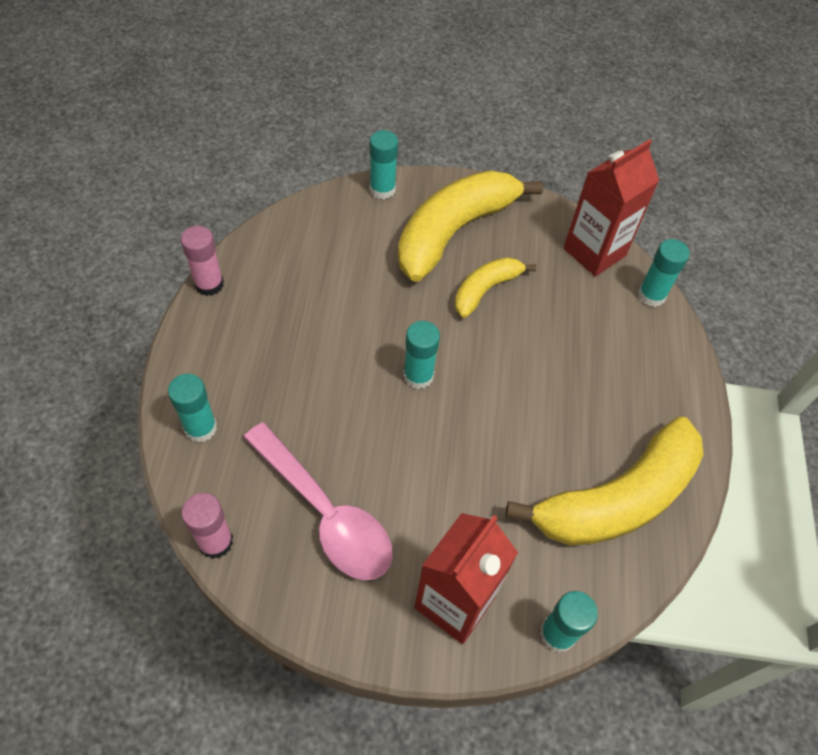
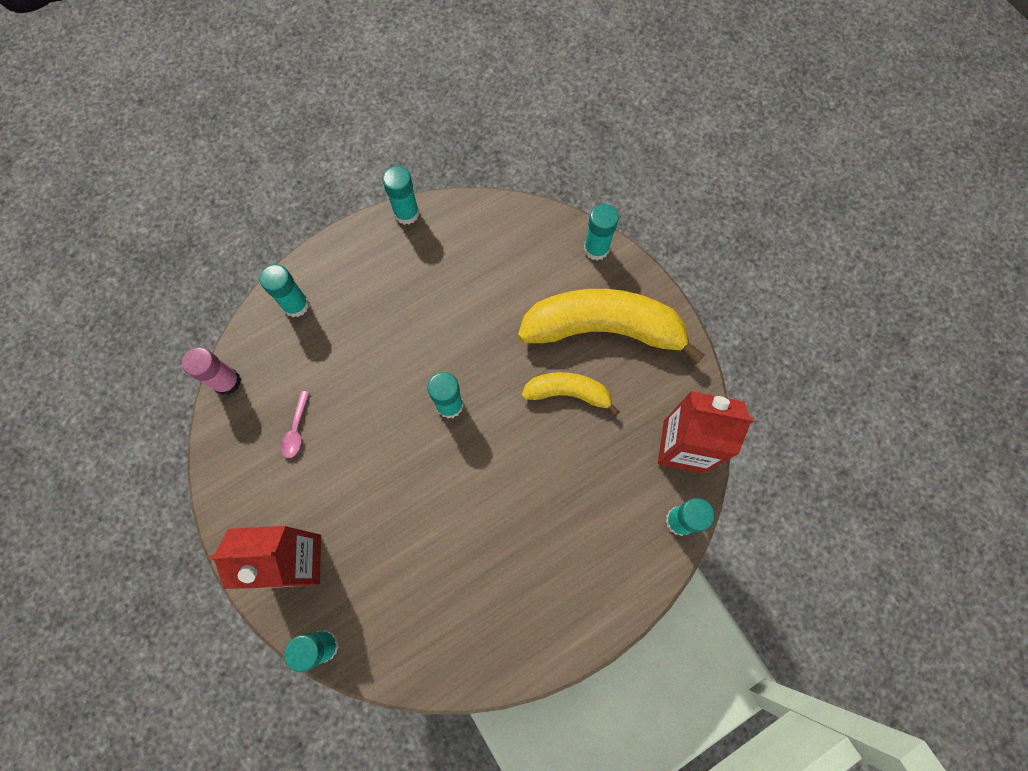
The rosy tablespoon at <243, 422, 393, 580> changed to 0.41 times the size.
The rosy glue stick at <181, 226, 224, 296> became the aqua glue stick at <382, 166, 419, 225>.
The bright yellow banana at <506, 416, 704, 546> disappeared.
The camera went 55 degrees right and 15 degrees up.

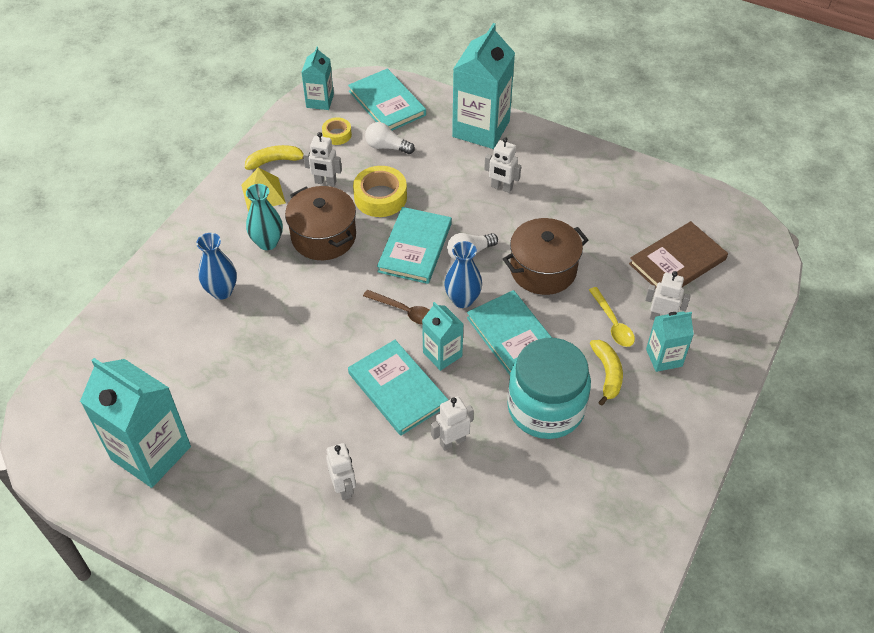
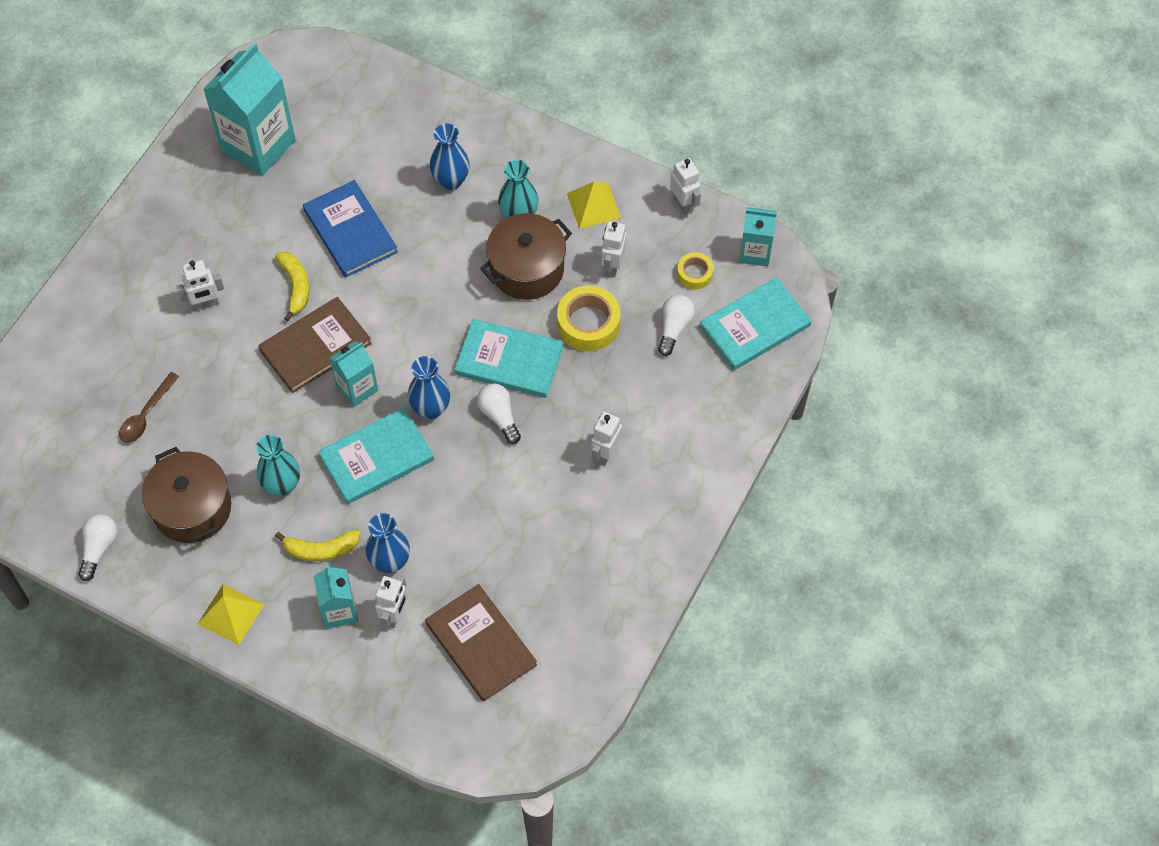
The white bulb at <78, 514, 118, 581> appeared.
The dark brown tablespoon moved from <363, 290, 430, 325> to <119, 372, 179, 443>.
The dark brown pot moved from <503, 218, 589, 295> to <142, 447, 231, 543>.
The bright yellow solid pyramid at <198, 584, 264, 645> appeared.
The aqua jam jar at <507, 338, 591, 439> was replaced by the aqua flower vase at <256, 435, 300, 496>.
The aqua hardback at <348, 340, 448, 436> became the dark brown hardback at <258, 297, 372, 393>.
The bright yellow banana moved from <245, 145, 304, 170> to <275, 252, 309, 321>.
The cobalt hardback at <303, 180, 398, 278> appeared.
The bright yellow tablespoon at <589, 287, 635, 347> was replaced by the cobalt flower vase at <366, 513, 410, 573>.
The white toy robot moved from <431, 396, 474, 450> to <670, 158, 701, 215>.
The aqua juice carton at <452, 23, 515, 149> disappeared.
The camera went 90 degrees right and 10 degrees up.

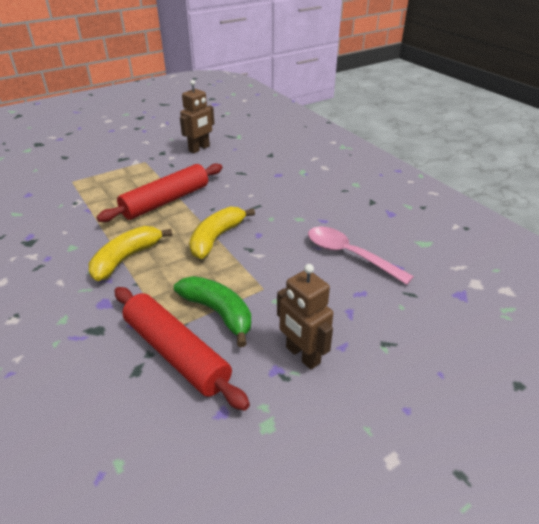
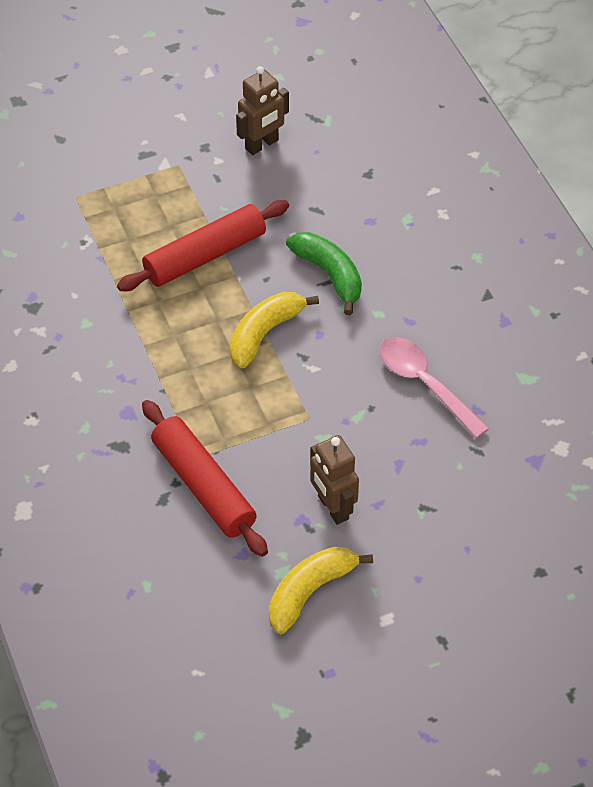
The bright yellow banana moved from <89, 226, 172, 281> to <269, 547, 373, 634>.
The emerald banana moved from <174, 276, 251, 347> to <286, 232, 362, 315>.
The camera went 10 degrees right and 15 degrees up.

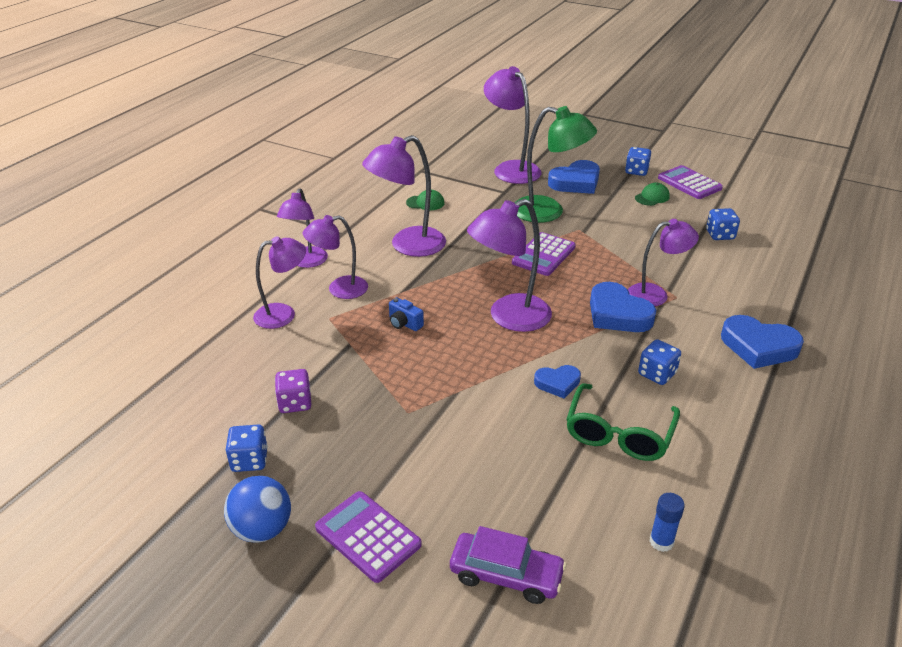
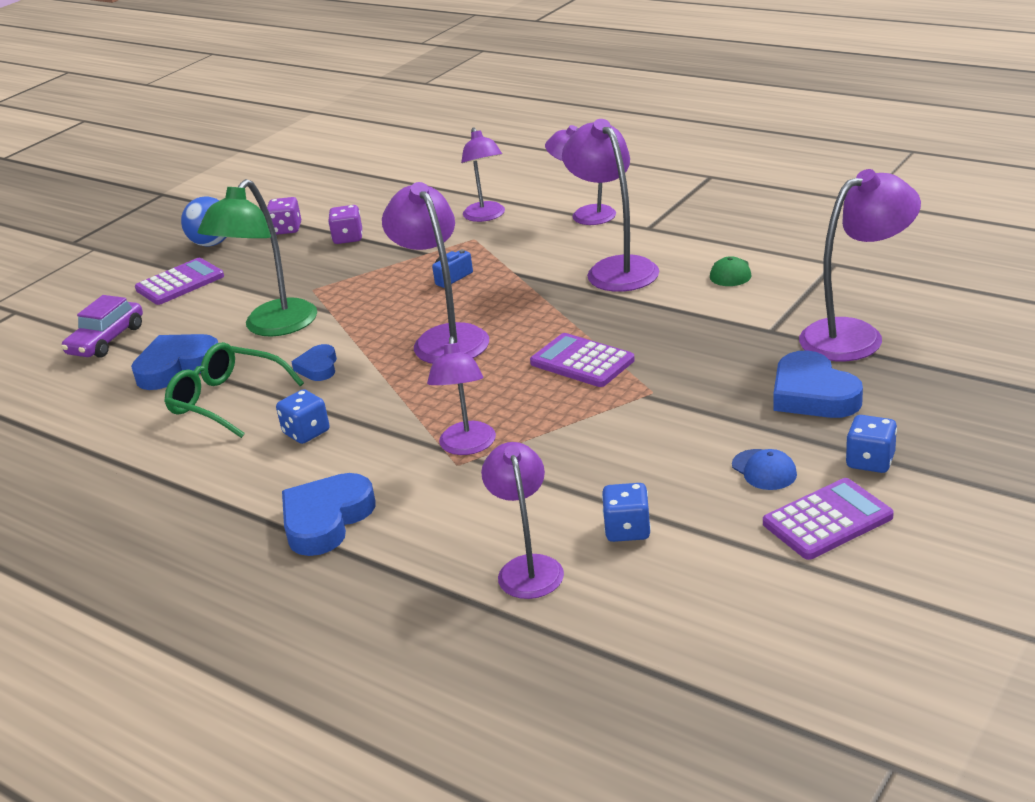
The cobalt love heart moved from <590, 282, 656, 332> to <131, 334, 219, 390>.
The emerald reading lamp moved from <515, 106, 597, 223> to <198, 179, 317, 337>.
The cobalt game die at <225, 425, 268, 472> became the royal purple game die at <267, 197, 301, 235>.
The royal purple reading lamp moved from <303, 215, 368, 299> to <481, 442, 564, 599>.
The emerald cap at <635, 183, 670, 206> became the cobalt cap at <732, 449, 797, 490>.
The cobalt glue stick at <650, 493, 685, 552> disappeared.
The camera went 100 degrees right and 5 degrees down.

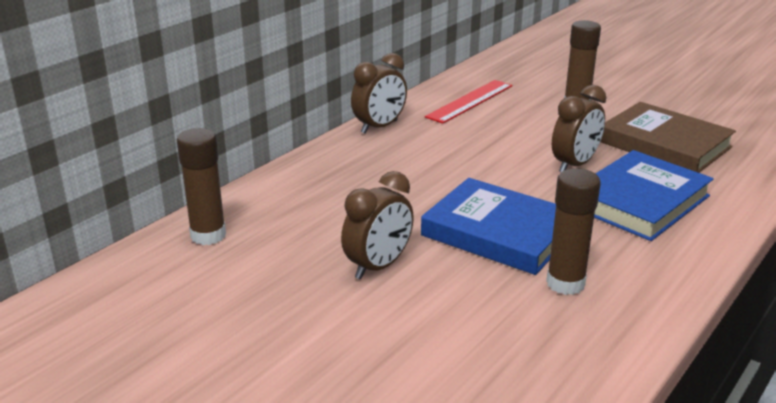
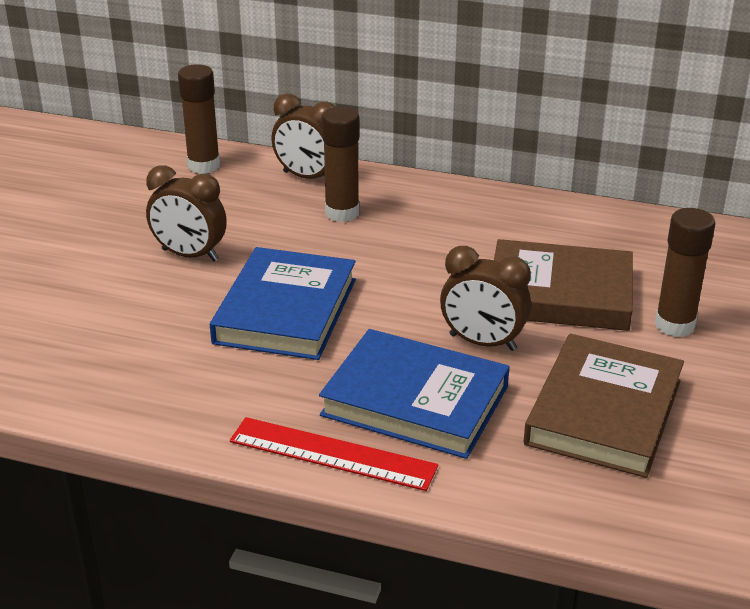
The crimson ruler moved from <425, 80, 512, 124> to <230, 417, 438, 491>.
The dark brown clock moved from <351, 53, 407, 133> to <271, 93, 336, 179>.
The dark brown glue stick moved from <546, 168, 601, 295> to <322, 107, 360, 222>.
The dark brown hardback at <494, 239, 633, 331> appeared.
The camera went 70 degrees right and 5 degrees up.

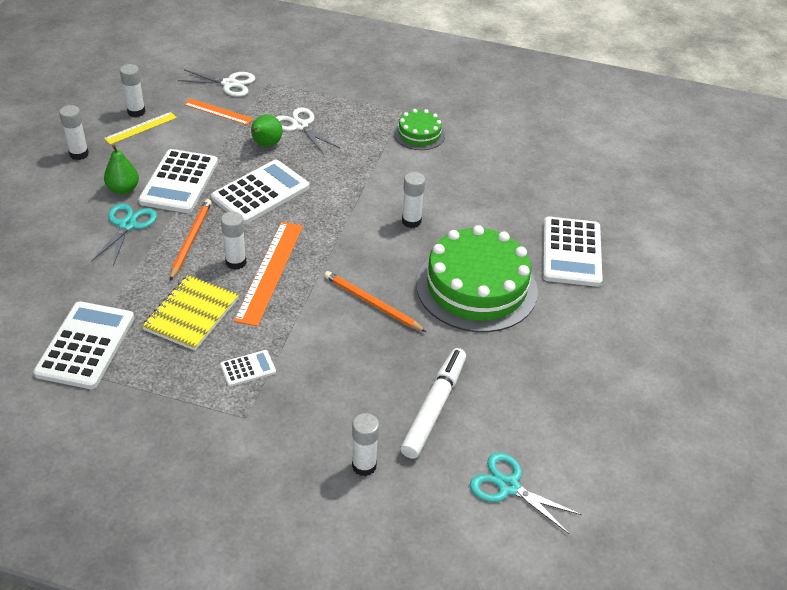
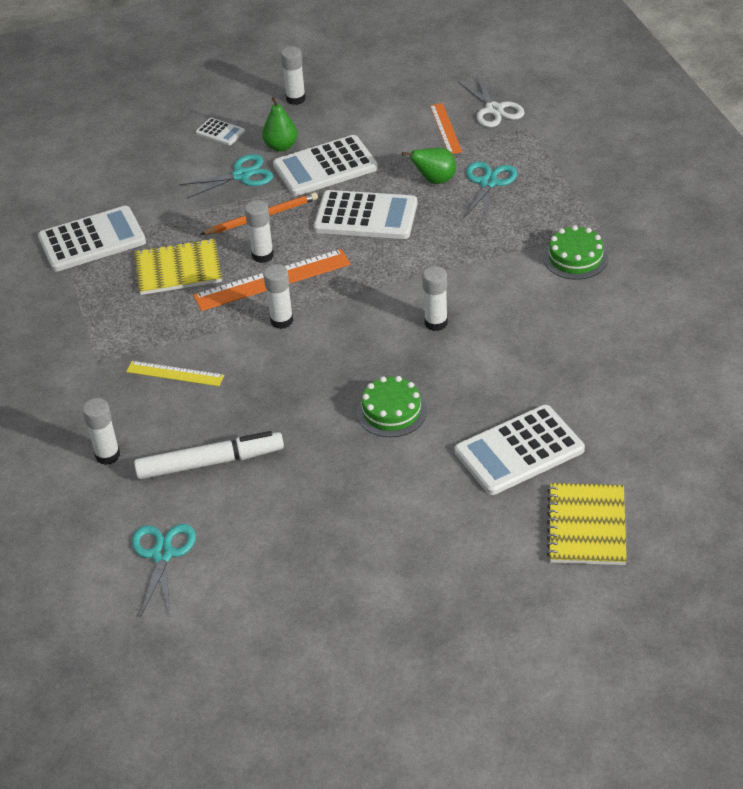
The bright yellow ruler moved from <104, 112, 177, 145> to <126, 361, 224, 386>.
The white calculator moved from <220, 350, 276, 387> to <195, 118, 245, 145>.
The white glue stick moved from <120, 64, 145, 117> to <263, 264, 293, 329>.
The emerald cake at <416, 225, 538, 332> changed to 0.50 times the size.
The white shears at <276, 107, 340, 154> became the aqua shears at <463, 162, 517, 220>.
The bright yellow notebook at <547, 483, 627, 565> appeared.
The bright orange lead pencil at <324, 271, 426, 332> disappeared.
The camera went 60 degrees right and 0 degrees up.

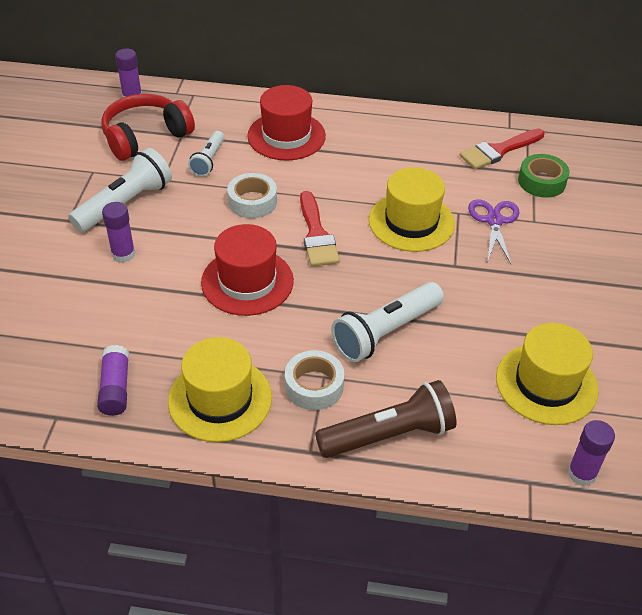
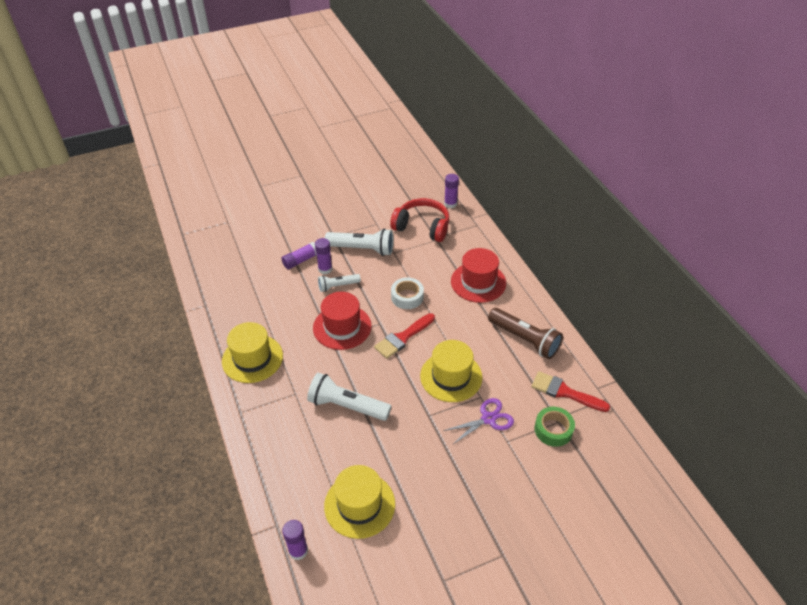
The royal purple glue stick moved from <97, 345, 129, 416> to <282, 242, 317, 270>.
The white torch moved from <188, 131, 224, 177> to <318, 274, 361, 292>.
The dark brown torch moved from <315, 380, 456, 458> to <488, 308, 563, 359>.
The white roll of tape at <285, 350, 344, 410> disappeared.
The camera went 60 degrees right and 0 degrees up.

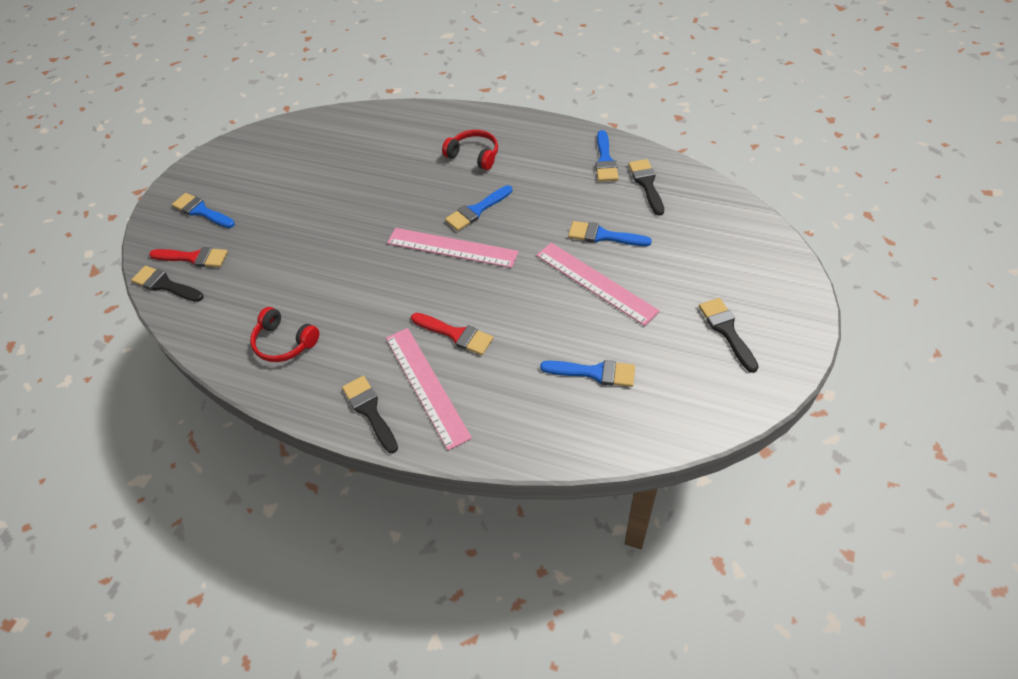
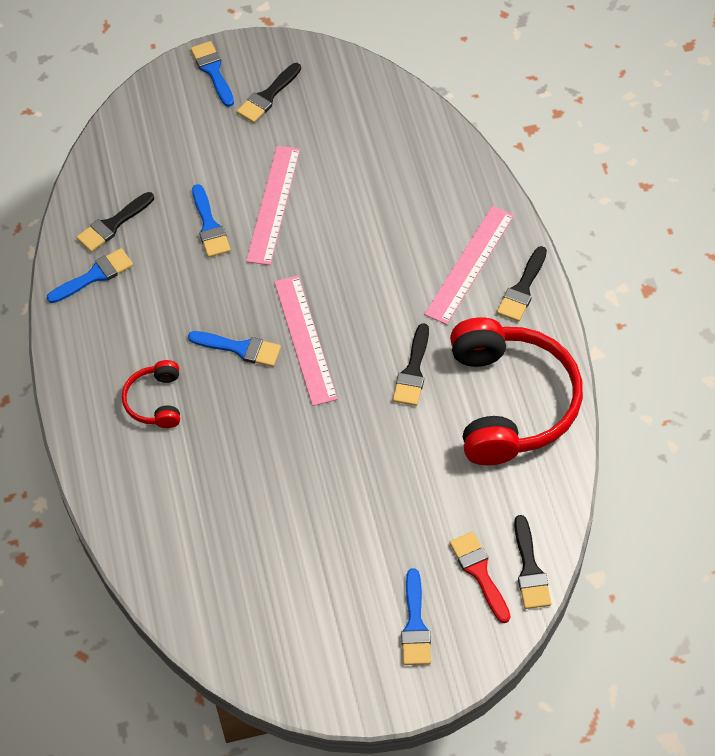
The cobalt paintbrush moved from <540, 360, 635, 387> to <191, 41, 234, 107>.
The black paintbrush at <393, 323, 429, 406> appeared.
The crimson headphones at <250, 307, 319, 362> changed to 2.14 times the size.
The crimson paintbrush at <411, 313, 493, 355> disappeared.
The camera went 125 degrees left and 5 degrees up.

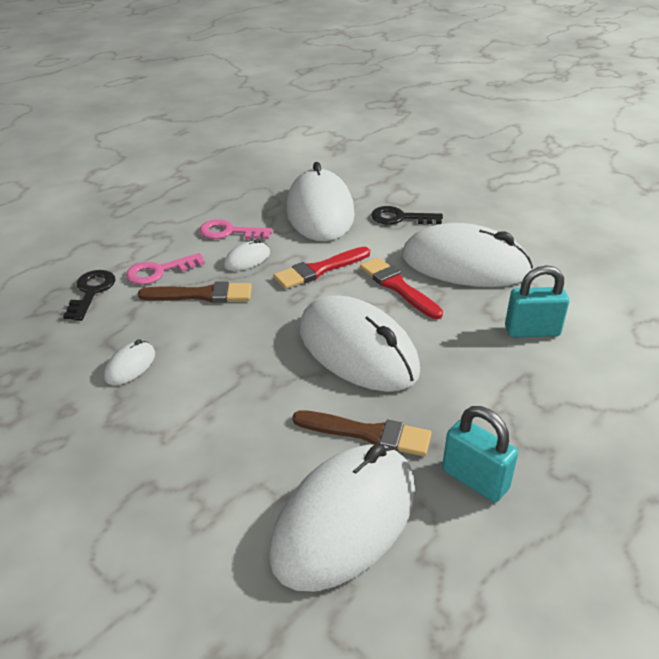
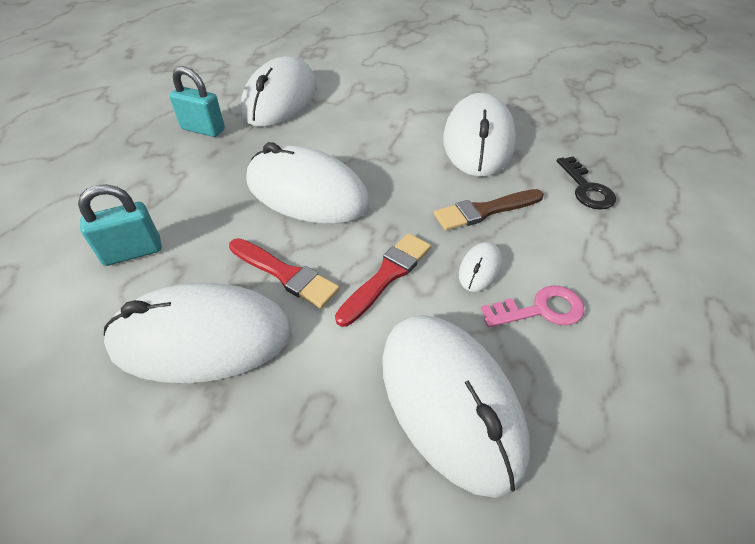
The white PC mouse at <104, 339, 155, 385> changed to 2.40 times the size.
The rosy key at <126, 253, 205, 285> disappeared.
The dark brown paintbrush at <293, 410, 432, 456> disappeared.
The black key at <371, 206, 443, 225> disappeared.
The camera went 160 degrees right and 10 degrees up.

